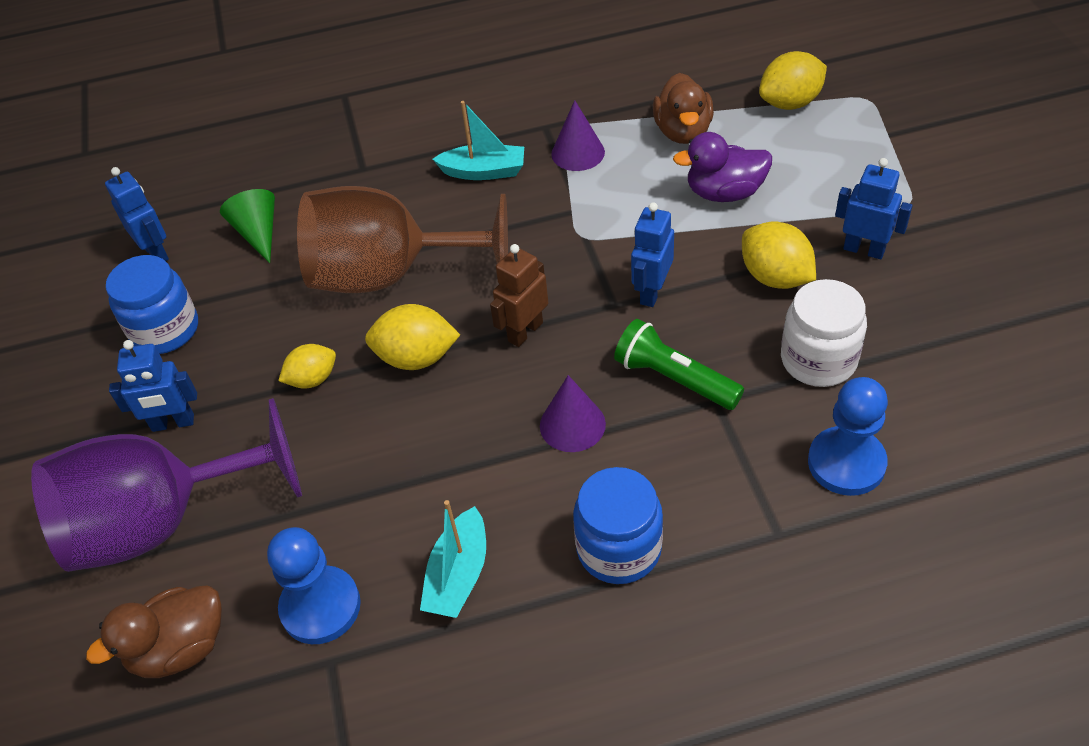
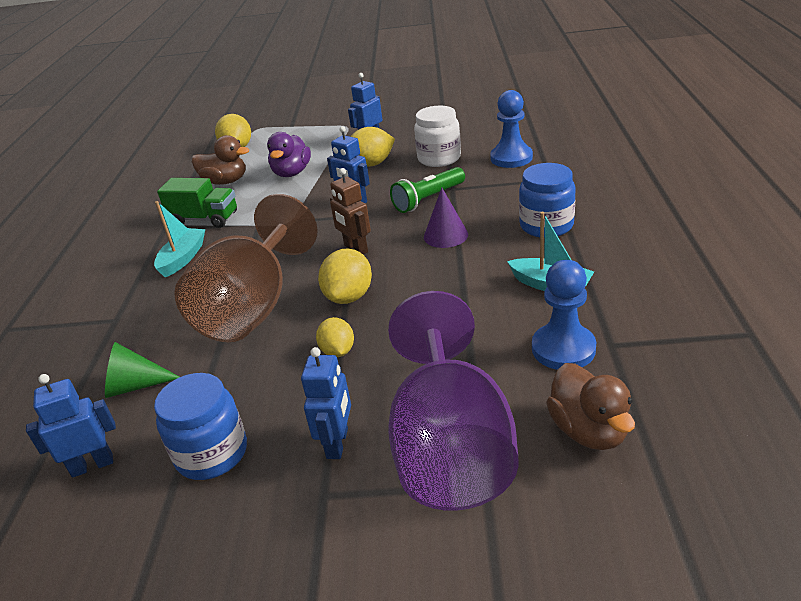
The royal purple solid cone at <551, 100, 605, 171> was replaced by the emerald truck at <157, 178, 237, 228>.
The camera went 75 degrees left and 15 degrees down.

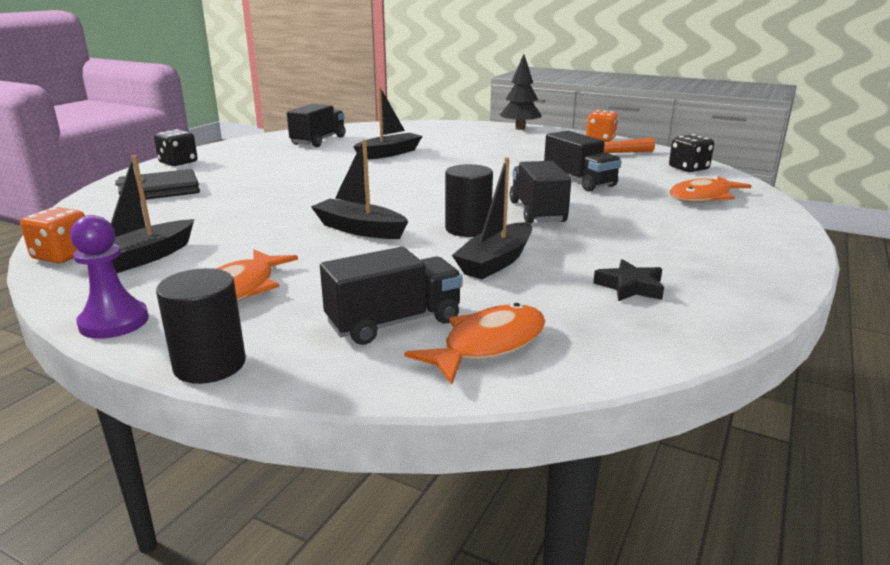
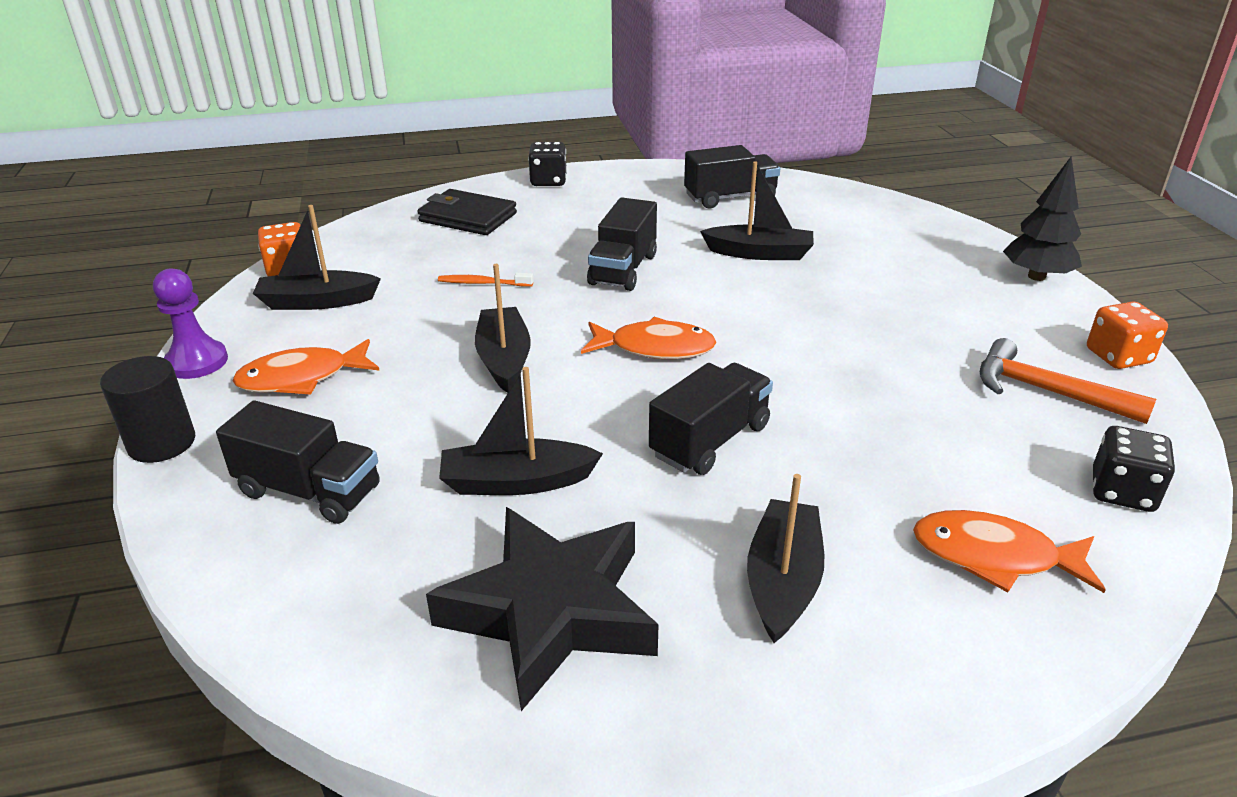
The black star at <593, 259, 664, 301> changed to 2.27 times the size.
The bright orange tooth brush at <438, 273, 533, 287> appeared.
The bright orange toy fish moved from <405, 303, 545, 384> to <581, 317, 716, 359>.
The black truck moved from <544, 130, 621, 192> to <587, 198, 657, 291>.
The black toy boat at <747, 474, 824, 643> appeared.
The black cylinder shape at <445, 164, 493, 237> disappeared.
The camera went 50 degrees right and 10 degrees up.

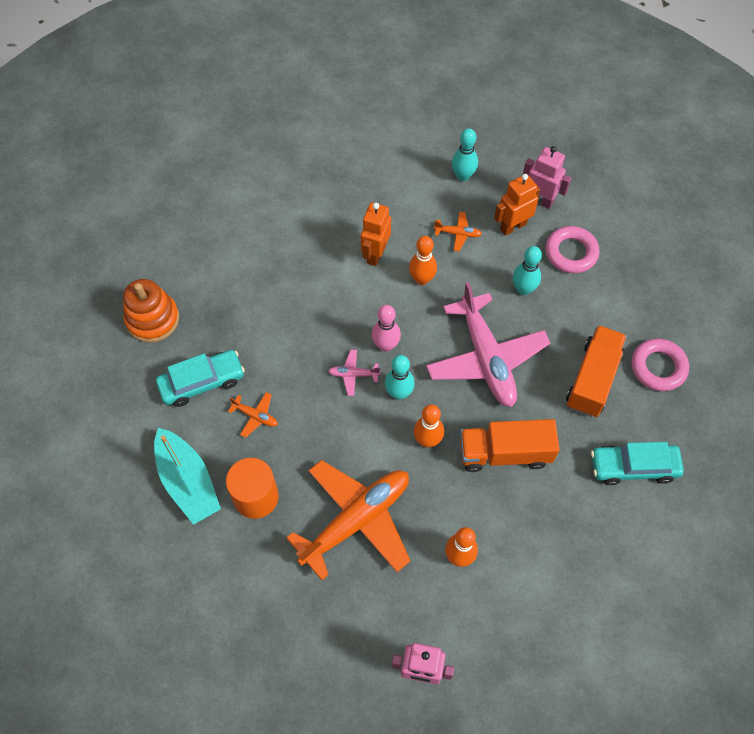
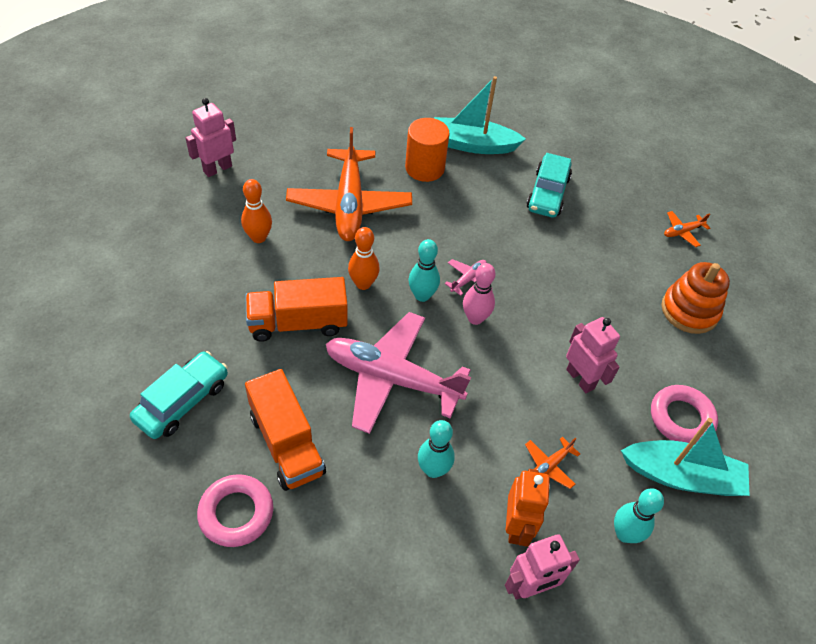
The bright orange truck at <460, 419, 560, 472> turned 135 degrees counterclockwise.
The bright orange toy robot at <361, 202, 391, 266> became the rosy toy robot at <566, 317, 620, 393>.
The aqua toy boat at <621, 418, 750, 496> appeared.
The rosy hoop moved from <546, 226, 599, 273> to <651, 385, 718, 445>.
The bright orange stacking rings moved from <123, 279, 179, 343> to <661, 262, 730, 334>.
The bright orange plane moved from <228, 392, 278, 438> to <664, 211, 710, 247>.
The bright orange tenpin at <409, 236, 437, 285> disappeared.
The camera went 125 degrees right and 10 degrees down.

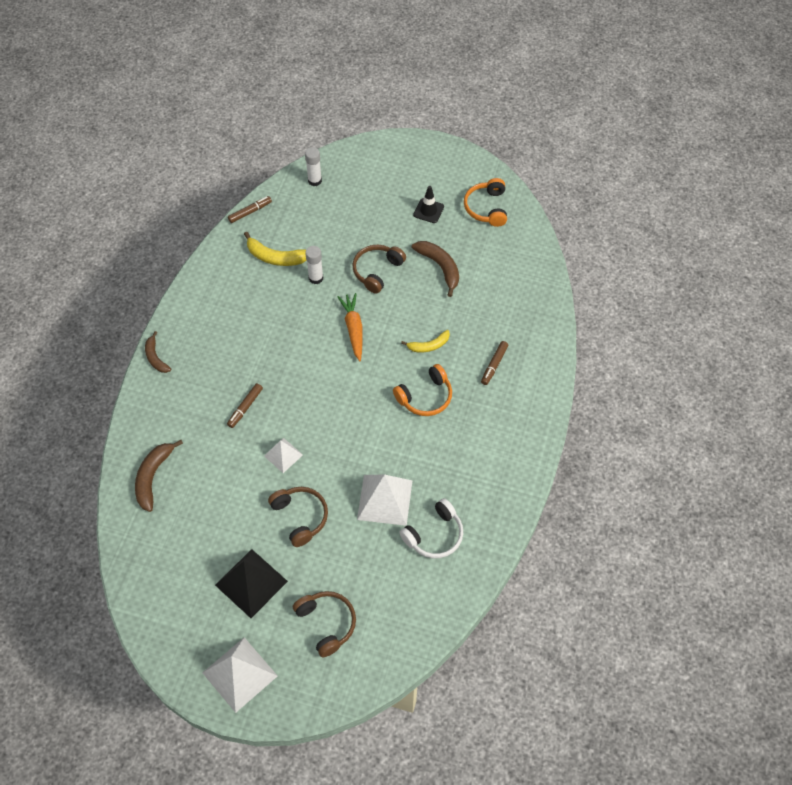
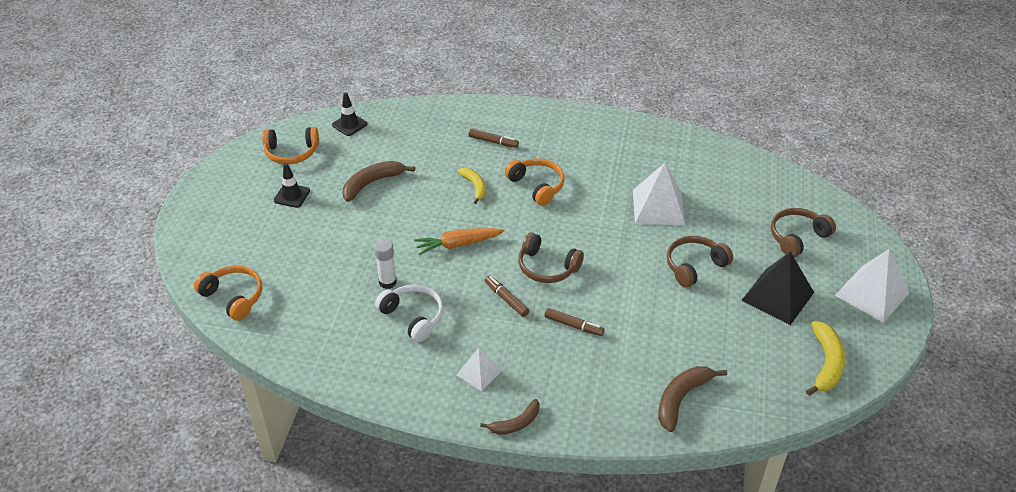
The white glue stick at <305, 147, 322, 186> was replaced by the bright orange headphones at <194, 266, 262, 321>.
The black traffic cone at <332, 92, 367, 136> appeared.
The white headphones moved from <399, 498, 463, 558> to <375, 284, 443, 342>.
The white solid pyramid moved from <264, 438, 303, 473> to <456, 348, 503, 391>.
The dark brown marker pen moved from <228, 196, 272, 223> to <485, 276, 529, 317>.
The dark brown headphones moved from <352, 245, 406, 294> to <518, 232, 584, 283>.
The dark brown banana at <135, 440, 183, 512> turned 120 degrees clockwise.
The bright yellow banana moved from <244, 232, 307, 266> to <806, 321, 845, 396>.
The camera went 95 degrees left and 15 degrees down.

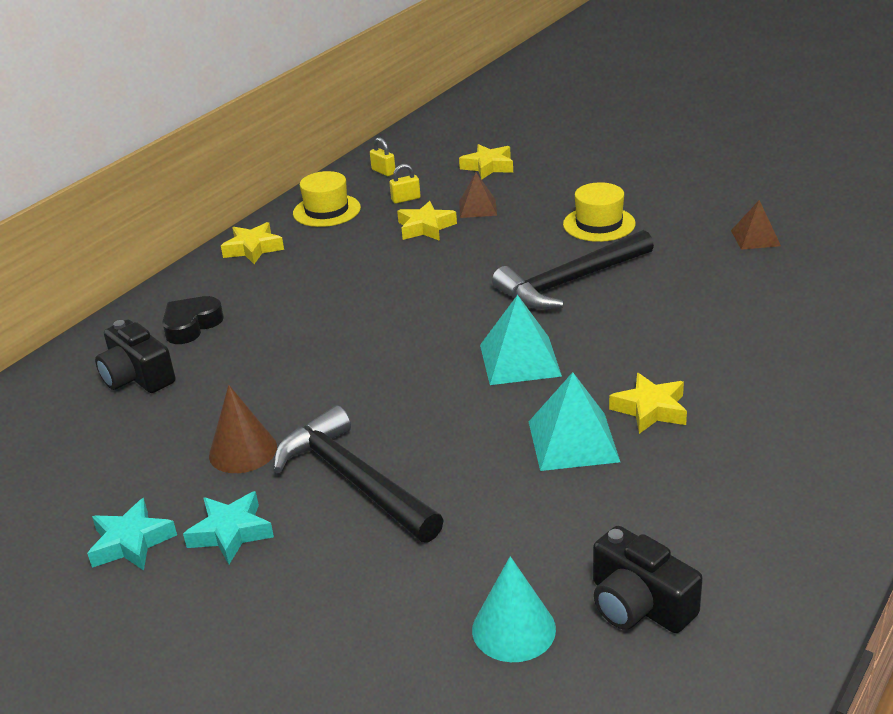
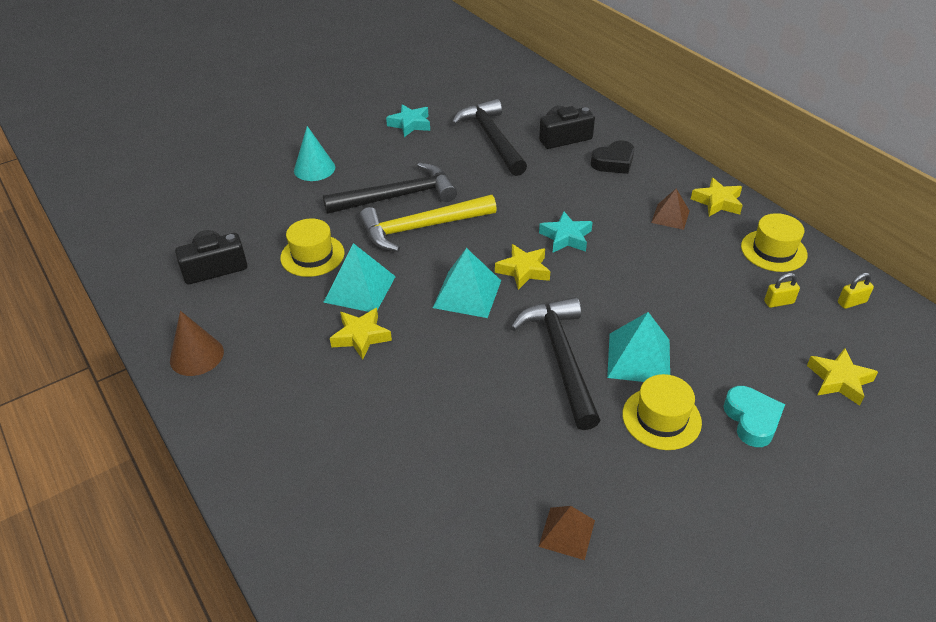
The dark brown solid cone moved from <209, 385, 277, 473> to <170, 311, 224, 376>.
The bright yellow hat at <280, 218, 344, 277> appeared.
The aqua solid cone moved from <472, 556, 556, 662> to <294, 126, 335, 181>.
The bright yellow claw hammer at <359, 195, 497, 252> appeared.
The black claw hammer at <452, 99, 527, 176> appeared.
The bright yellow star moved from <397, 201, 457, 241> to <495, 244, 550, 290>.
The aqua star moved from <183, 491, 274, 564> to <539, 211, 593, 252>.
The black love heart at <162, 296, 224, 344> turned 90 degrees clockwise.
The aqua solid pyramid at <607, 312, 670, 382> appeared.
The dark brown solid pyramid moved from <459, 173, 497, 218> to <651, 189, 690, 230>.
The aqua love heart at <723, 386, 785, 447> appeared.
The bright yellow padlock at <389, 164, 421, 204> turned 75 degrees clockwise.
The camera went 110 degrees right and 10 degrees up.

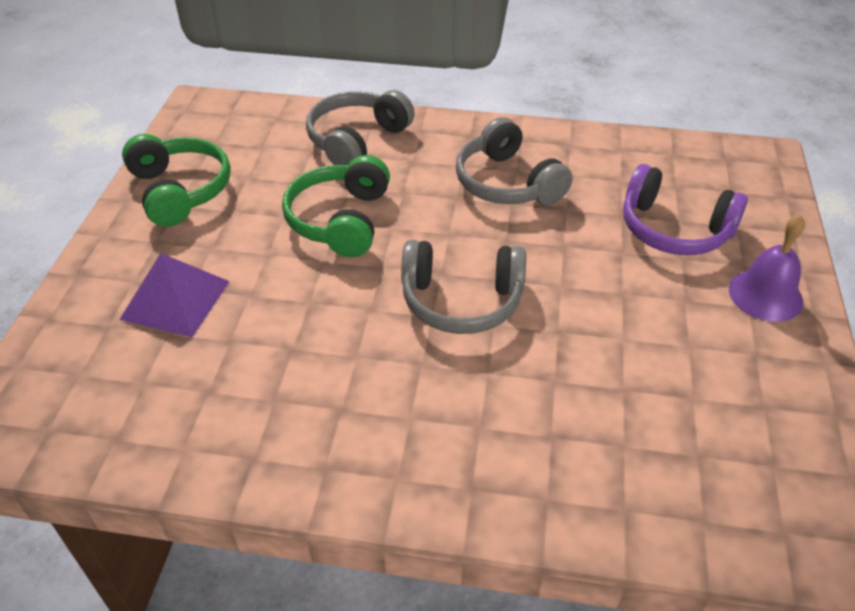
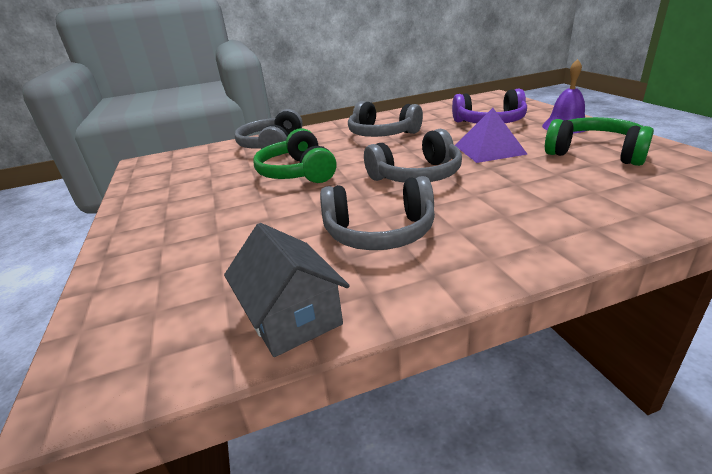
The ash-grey toy house at <224, 223, 350, 357> appeared.
The ash-grey headphones at <320, 176, 435, 250> appeared.
The royal purple solid pyramid moved from <119, 253, 230, 337> to <455, 108, 528, 163>.
The emerald headphones moved from <122, 134, 231, 227> to <545, 117, 654, 166>.
The camera went 25 degrees left and 15 degrees down.

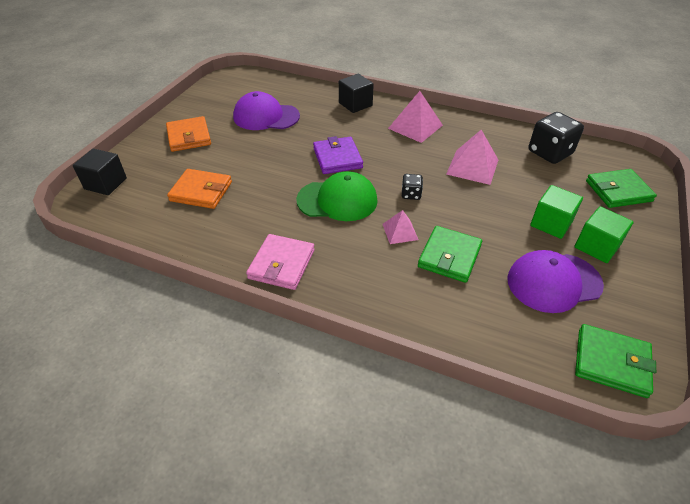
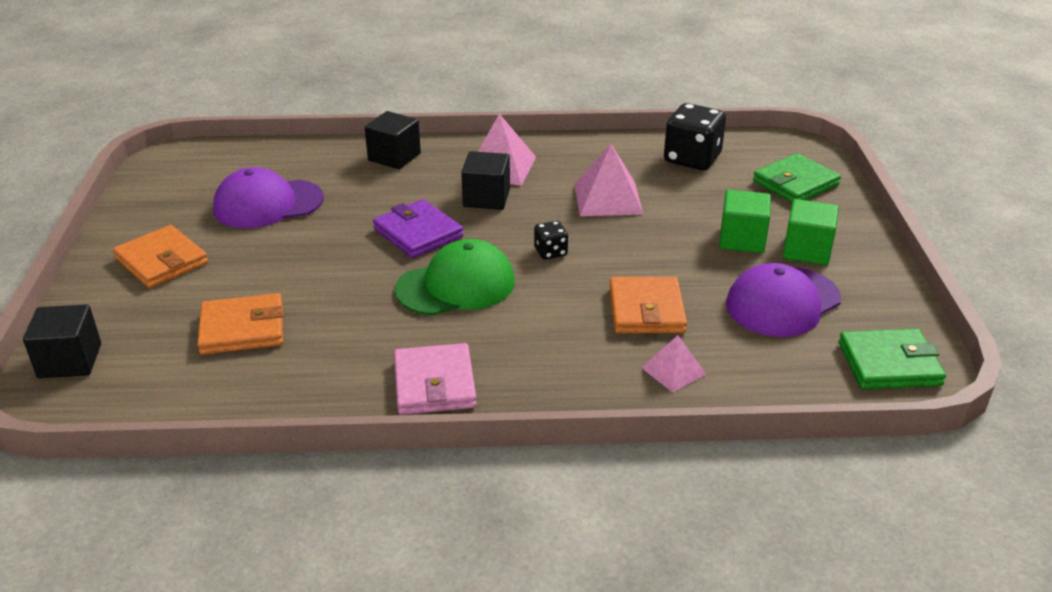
The black block at <461, 151, 510, 210> appeared.
The emerald card wallet at <418, 226, 482, 283> became the bright orange card wallet at <610, 277, 687, 333>.
The rosy solid pyramid moved from <383, 210, 418, 244> to <642, 335, 706, 393>.
The camera went 25 degrees left and 10 degrees down.

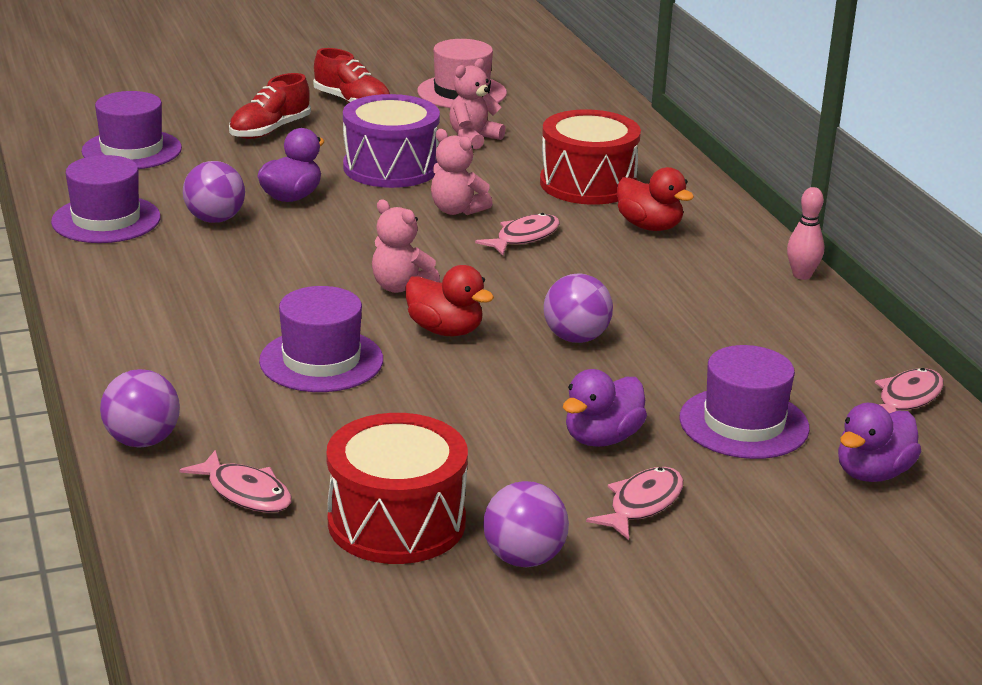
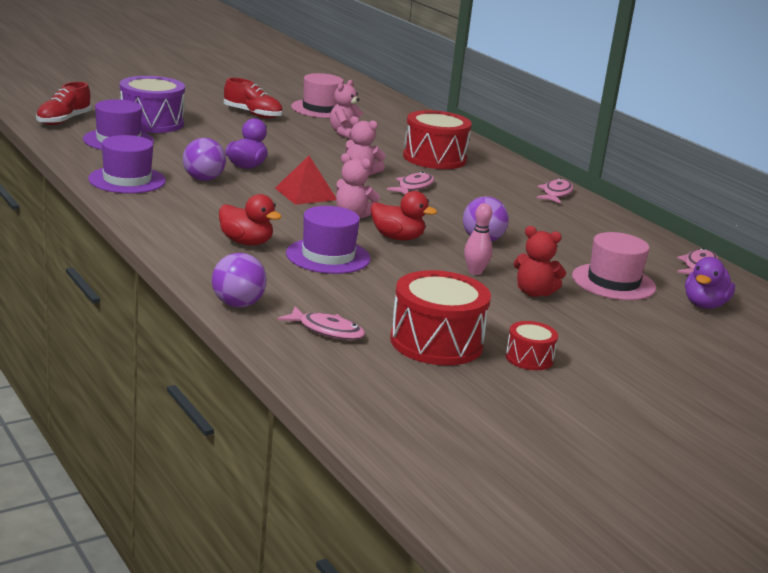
The crimson sneaker moved from <229, 73, 311, 139> to <36, 82, 91, 125>.
The royal purple toy drum moved from <343, 94, 440, 188> to <120, 76, 185, 133>.
The crimson rubber duck moved from <617, 167, 694, 231> to <219, 194, 282, 246>.
The crimson solid pyramid at <275, 156, 336, 205> appeared.
The rosy tenpin moved from <787, 187, 825, 280> to <464, 203, 493, 275>.
The royal purple ball at <483, 481, 569, 567> was replaced by the crimson toy drum at <506, 321, 558, 370>.
The royal purple rubber duck at <563, 369, 647, 447> was replaced by the crimson teddy at <514, 226, 566, 297>.
The rosy toy fish moved from <586, 467, 683, 540> to <537, 178, 573, 204>.
The royal purple hat at <679, 345, 810, 459> became the rosy hat at <572, 232, 656, 300>.
The camera went 15 degrees left and 5 degrees down.

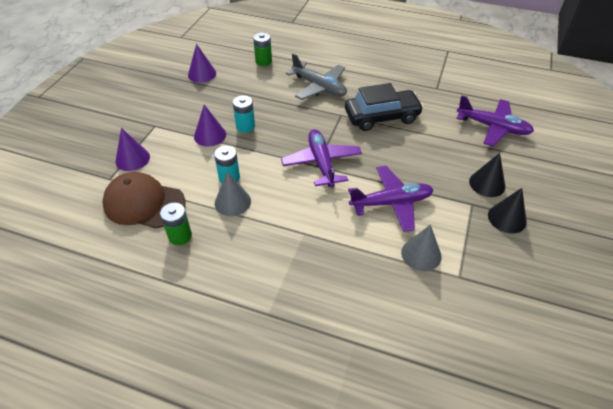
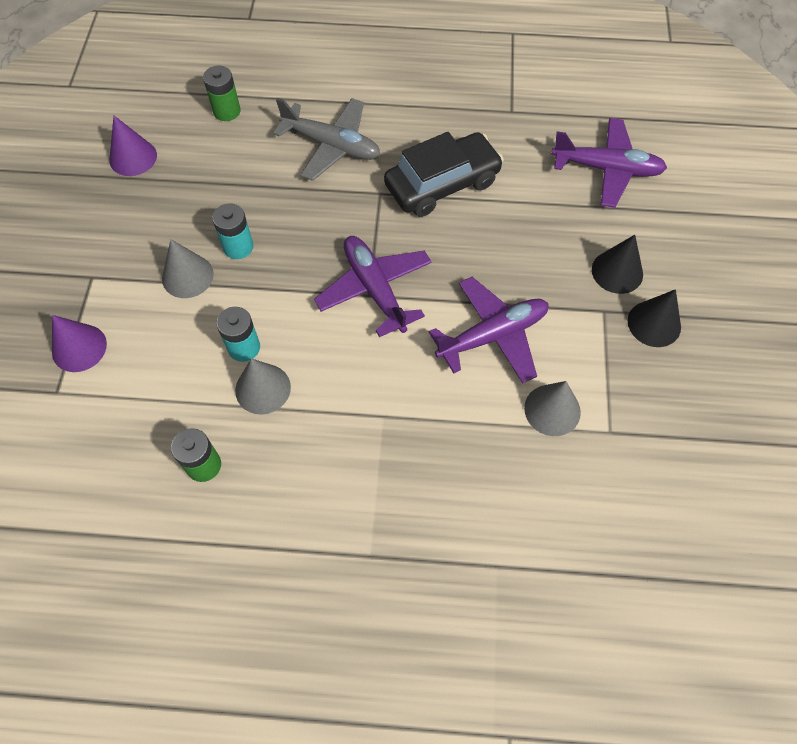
The royal purple solid cone at <194, 105, 226, 147> became the ash-grey solid cone at <162, 239, 214, 298>.
The dark brown cap at <102, 172, 186, 229> disappeared.
The camera went 15 degrees left and 15 degrees up.

